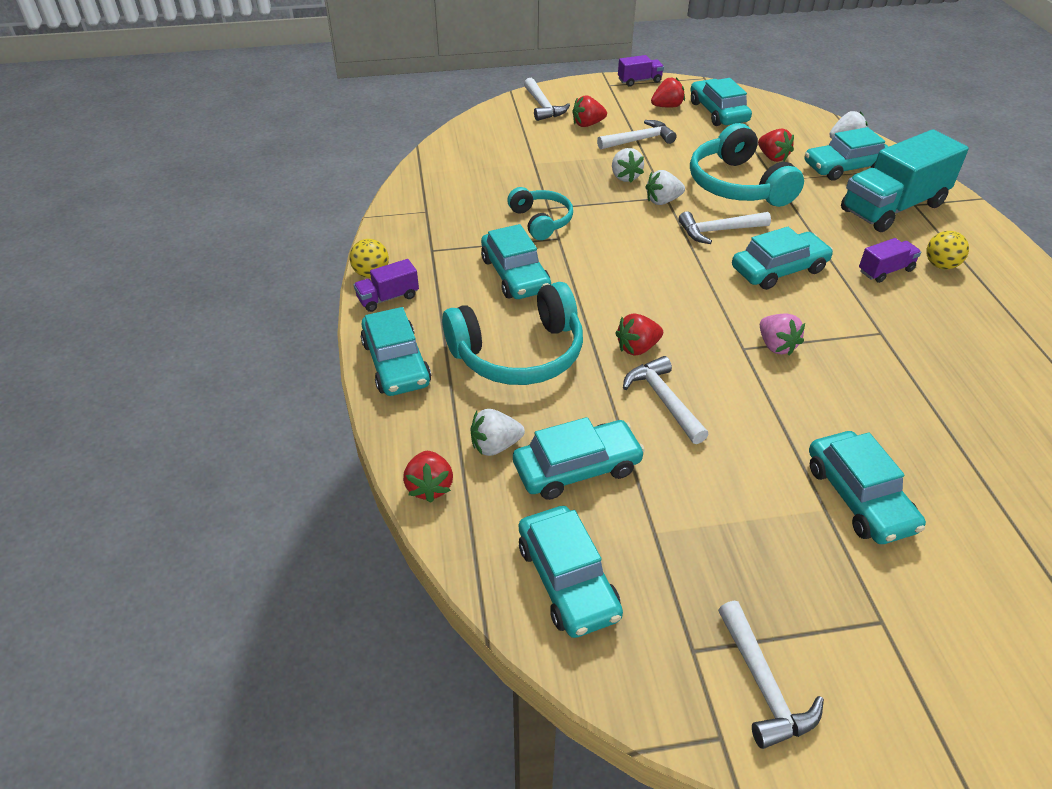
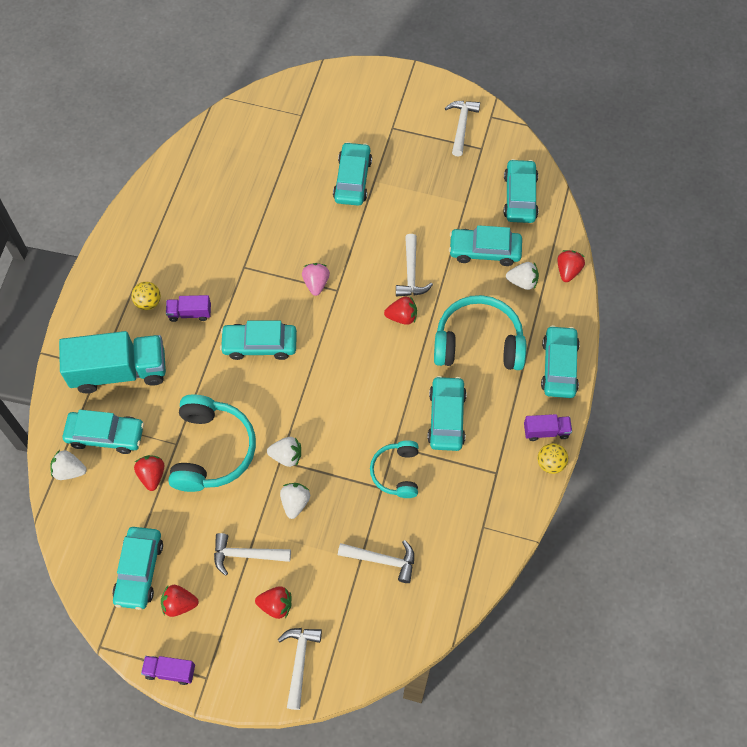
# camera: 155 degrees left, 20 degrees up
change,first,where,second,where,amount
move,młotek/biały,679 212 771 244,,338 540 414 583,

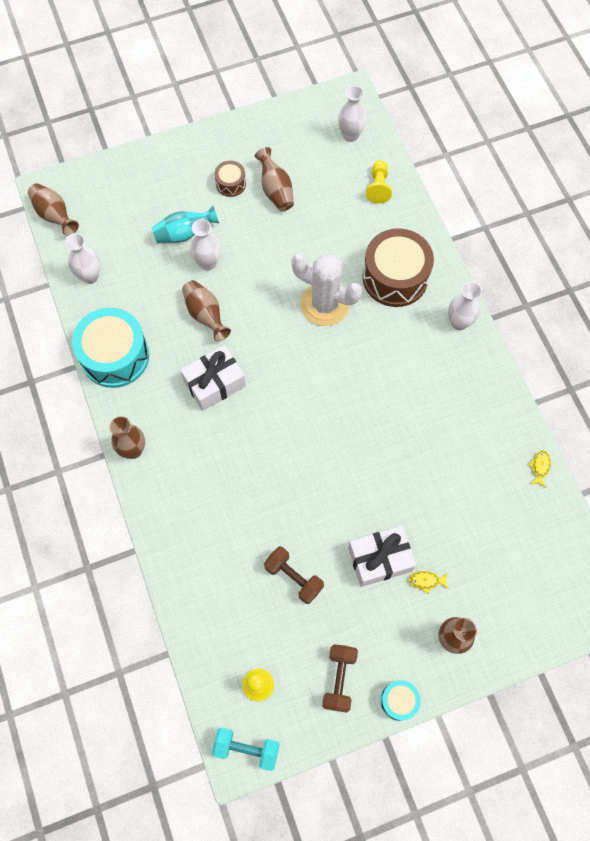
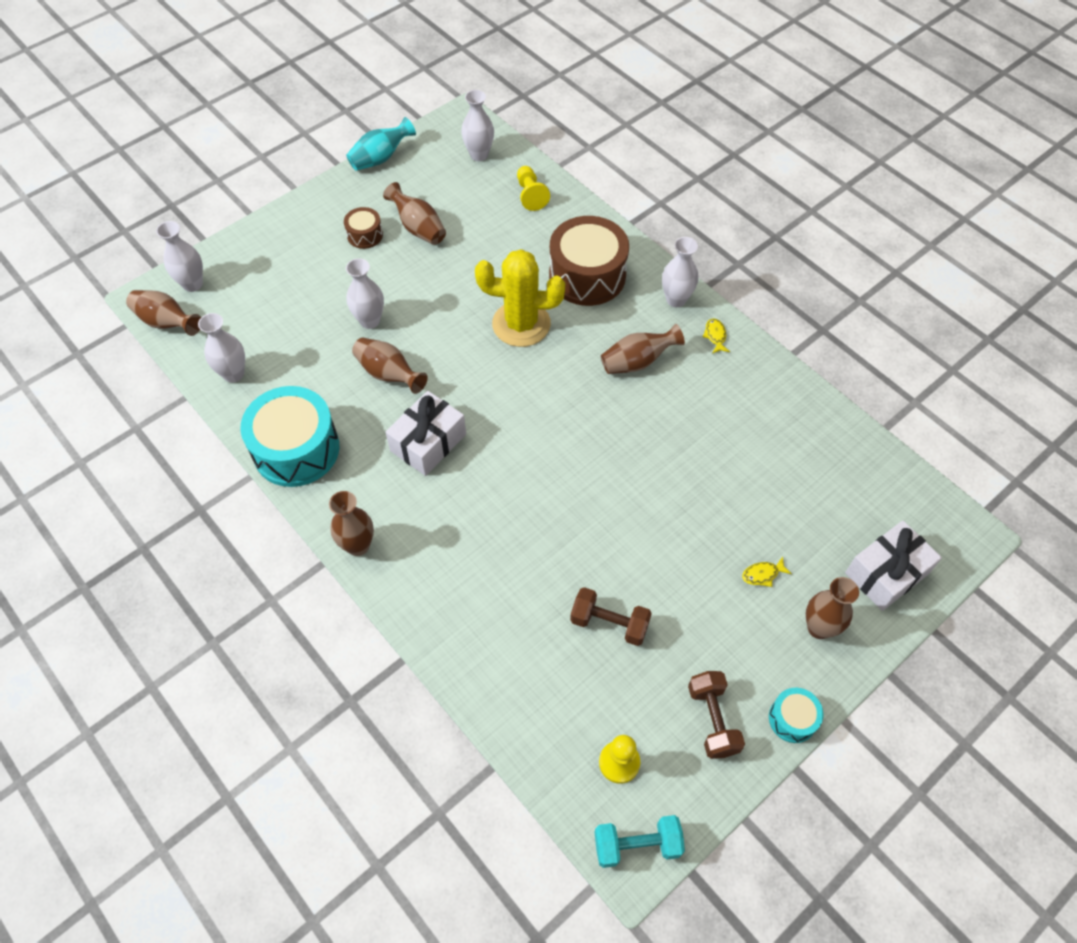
# camera: 20 degrees left, 10 degrees down
change,first,where,second,where,amount
insert,,,wazon/biały,156 221 203 292,
move,wazon/turkusowy,152 206 219 244,,346 117 416 171,
recolor,kaktus/biały,291 253 362 326,kaktus/żółty,475 249 565 347,
insert,,,wazon/brązowy,601 324 685 374,
move,ryba/żółty,528 450 551 488,,703 318 730 354,
move,prezent/biały,348 526 416 587,,845 521 942 611,

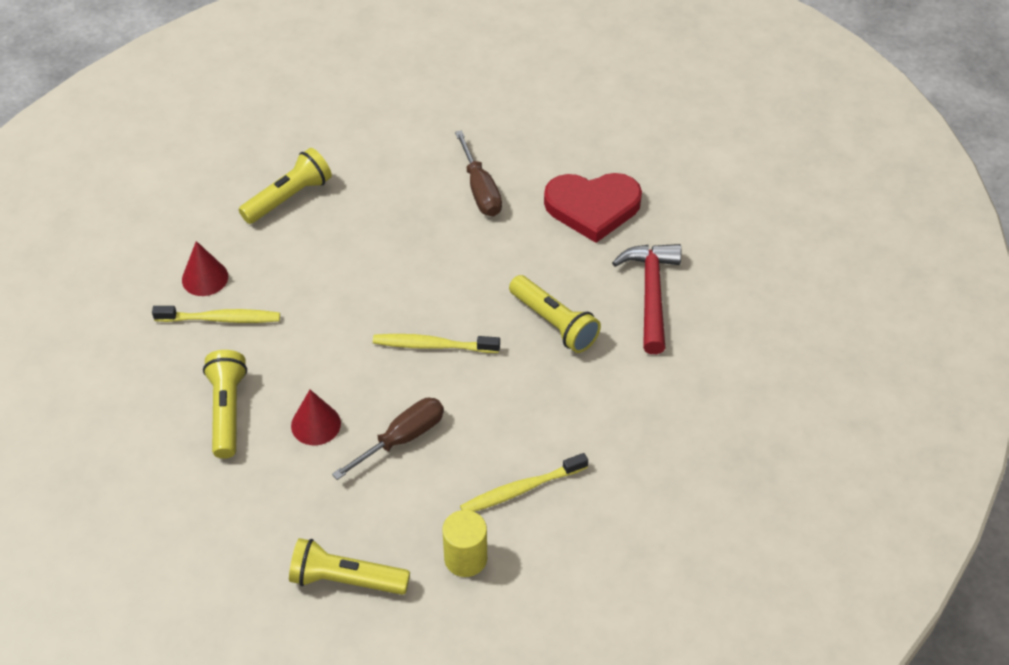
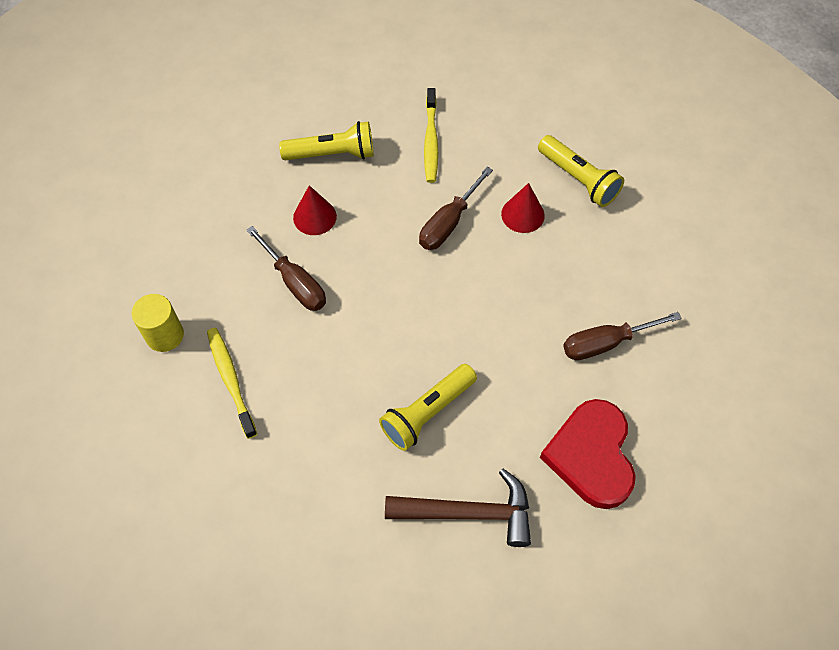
# camera: 90 degrees right, 10 degrees up
change,first,where,second,where,amount
recolor,młotek/czerwony,612 244 681 354,młotek/brązowy,385 469 531 547,
insert,,,śrubokręt/brązowy,419 167 493 250,
move,stożek/czerwony,182 241 228 296,,501 183 545 233,
delete,latarka/żółty,289 538 410 595,,,
delete,szczoteczka do zębów/żółty,373 334 500 353,,,

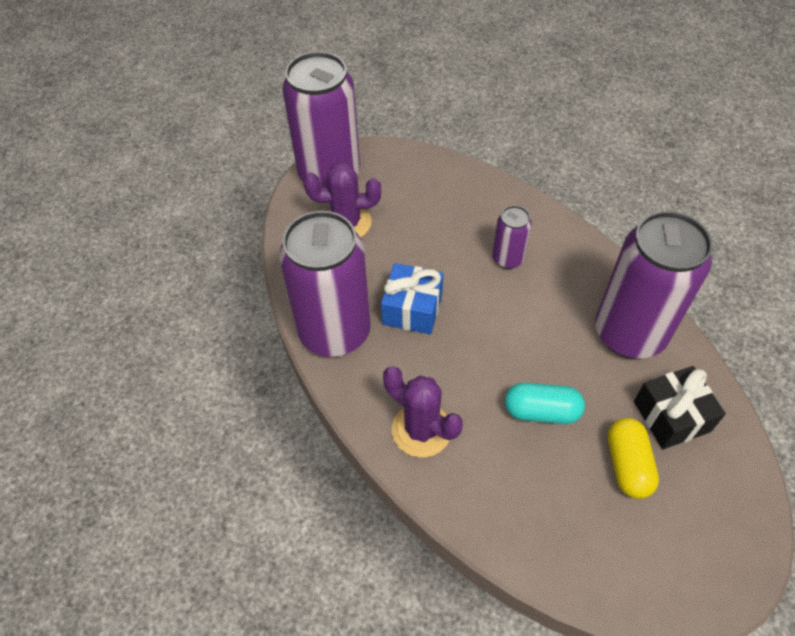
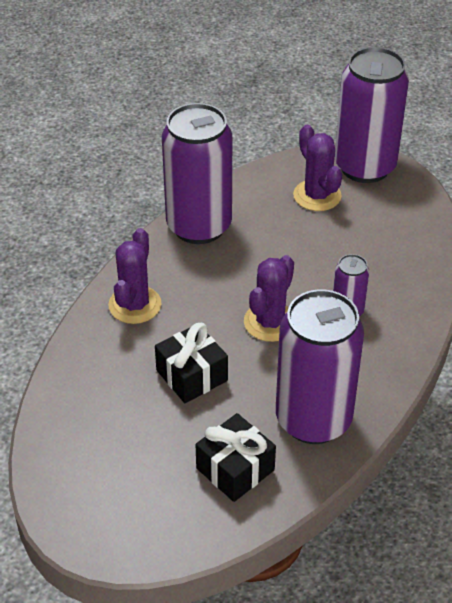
# camera: 65 degrees right, 10 degrees down
change,first,where,second,where,amount
replace,kapsułka/turkusowy,505 383 585 424,prezent/czarny,155 323 228 403,
insert,,,kaktus/fioletowy,244 255 294 342,
delete,prezent/niebieski,381 263 443 335,,,
delete,kapsułka/żółty,608 418 659 499,,,

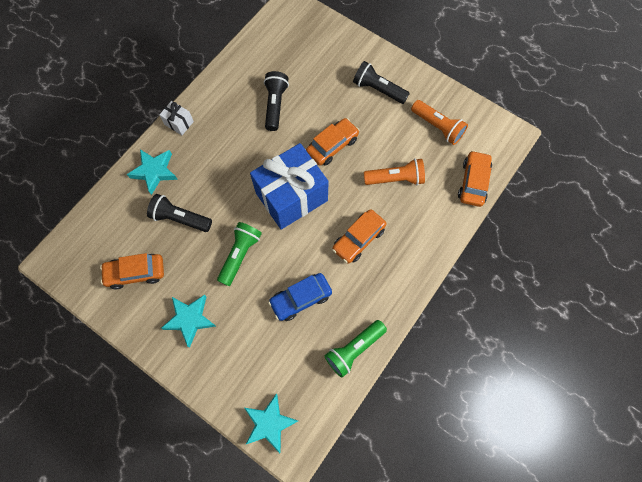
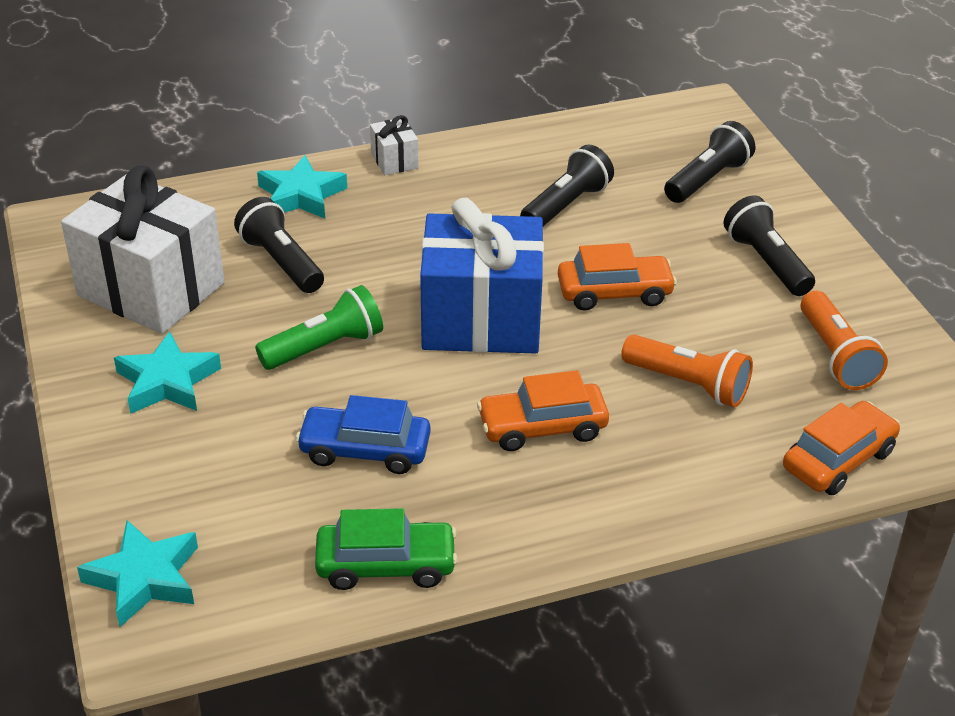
# camera: 35 degrees right, 30 degrees down
change,first,where,second,where,amount
replace,samochód/pomarańczowy,100 253 164 289,prezent/biały,61 165 224 334,
replace,latarka/zielony,325 320 387 378,samochód/zielony,315 508 458 590,
insert,,,latarka/czarny,664 121 755 203,

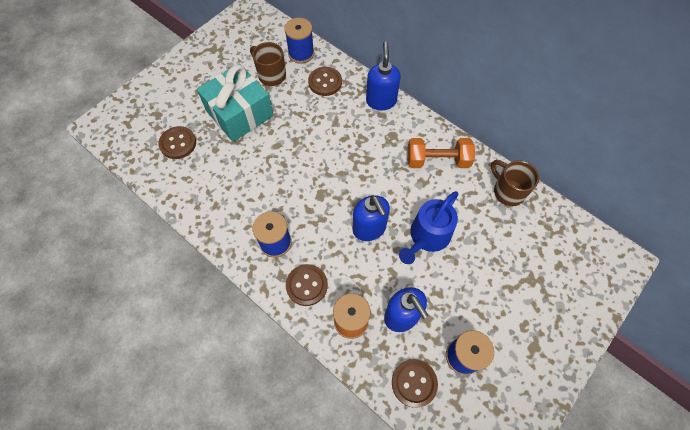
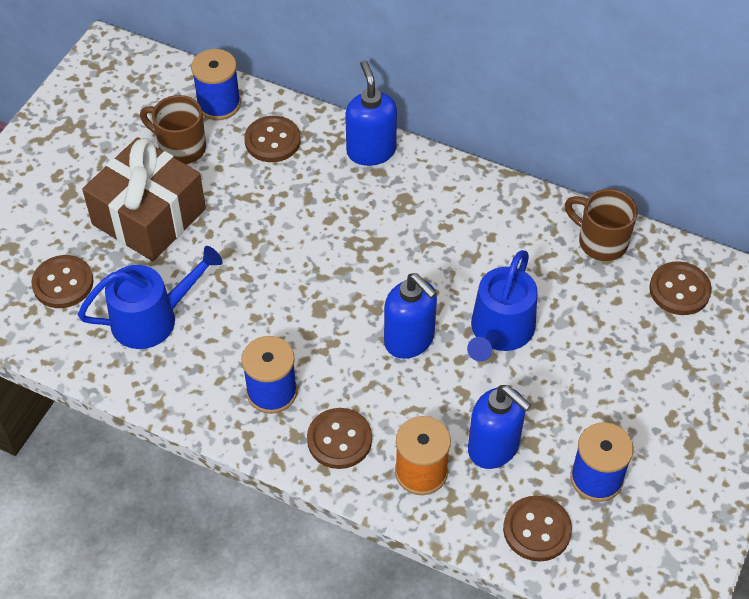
# camera: 15 degrees left, 10 degrees down
change,first,where,second,where,amount
insert,,,konewka/niebieski,78 246 223 349,
recolor,prezent/turkusowy,197 63 274 142,prezent/brązowy,82 137 206 261,
insert,,,guzik/brązowy,649 262 712 315,
delete,hantel/pomarańczowy,407 138 475 168,,,

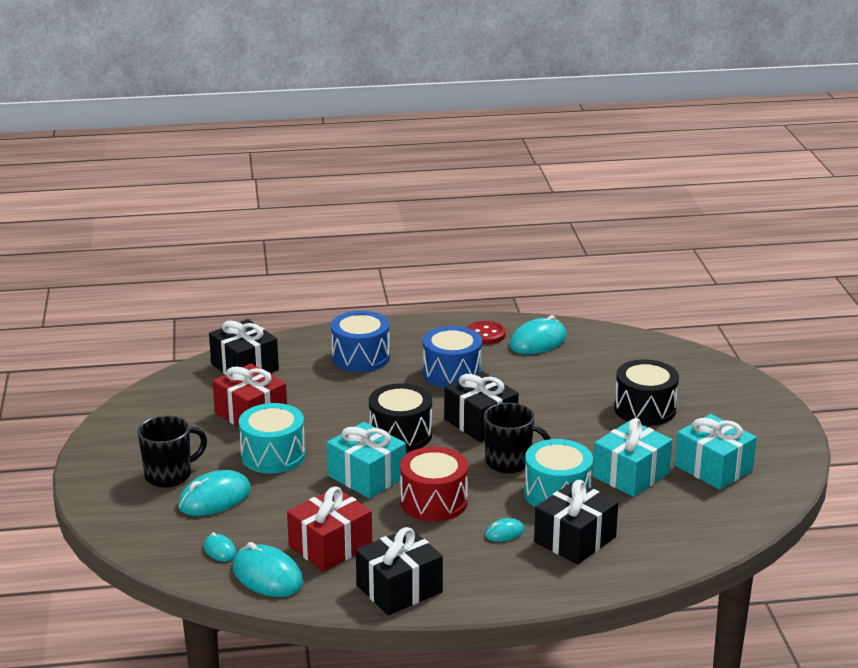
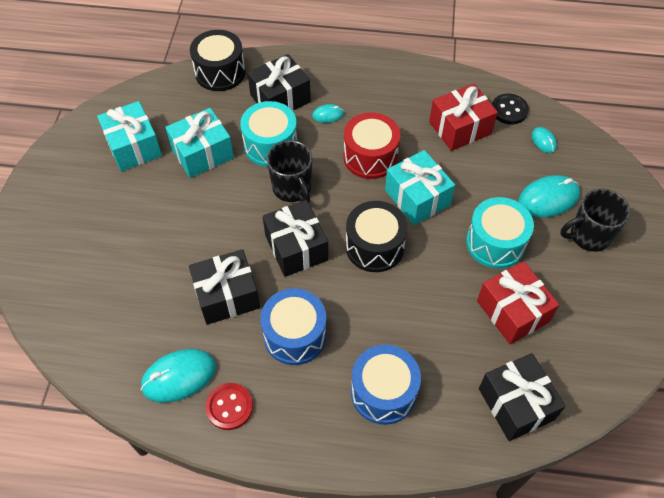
# camera: 165 degrees left, 30 degrees up
change,first,where,second,where,amount
move,prezent/czarny,356 527 443 615,,189 249 260 325,
move,bęben/czarny,614 359 679 426,,190 30 245 91,
rotate,kubek/czarny,484 403 551 473,,267 140 312 203,150 degrees counterclockwise
replace,myszka/turkusowy,233 542 303 597,guzik/czarny,492 94 529 125,

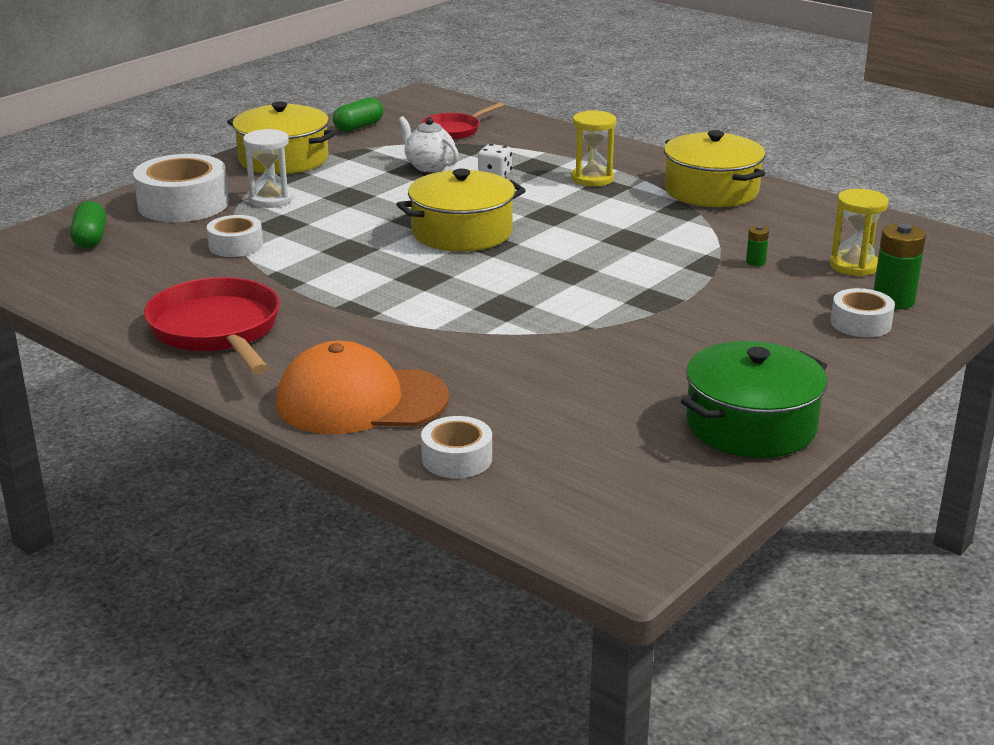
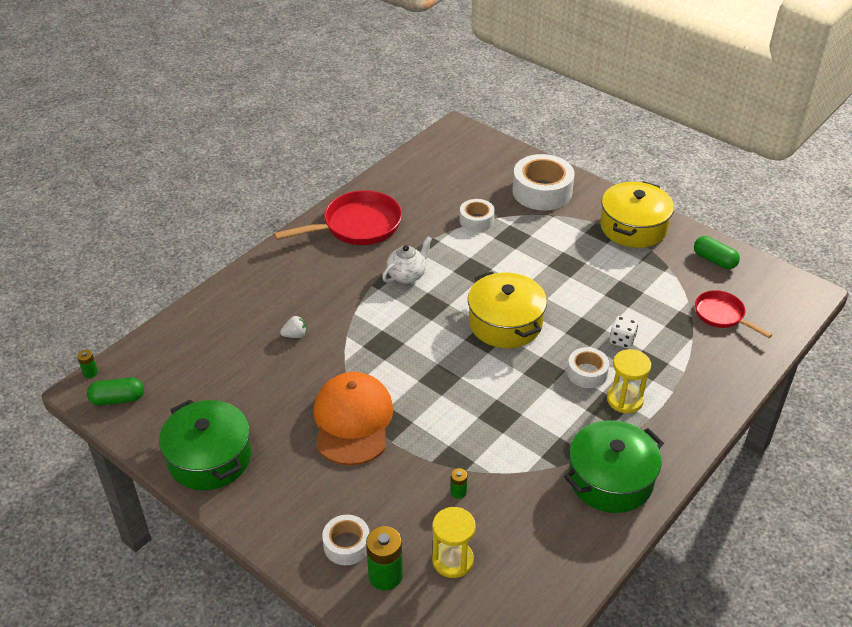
# camera: 90 degrees right, 15 degrees up
change,first,where,second,where,amount
insert,,,bateria/zielony,77 350 98 378,
move,kapsułka/zielony,70 201 106 248,,87 377 144 405,
insert,,,truskawka/biały,280 316 306 338,
move,czapka/pomarańczowy,276 341 449 434,,314 372 393 465,
move,imbryk/biały,398 116 459 172,,382 236 432 284,
recolor,garnek/żółty,664 130 766 207,garnek/zielony,564 420 664 513,
move,taśma klejąca/biały,421 416 492 478,,567 347 609 388,
delete,klepsydra/biały,243 129 293 208,,,

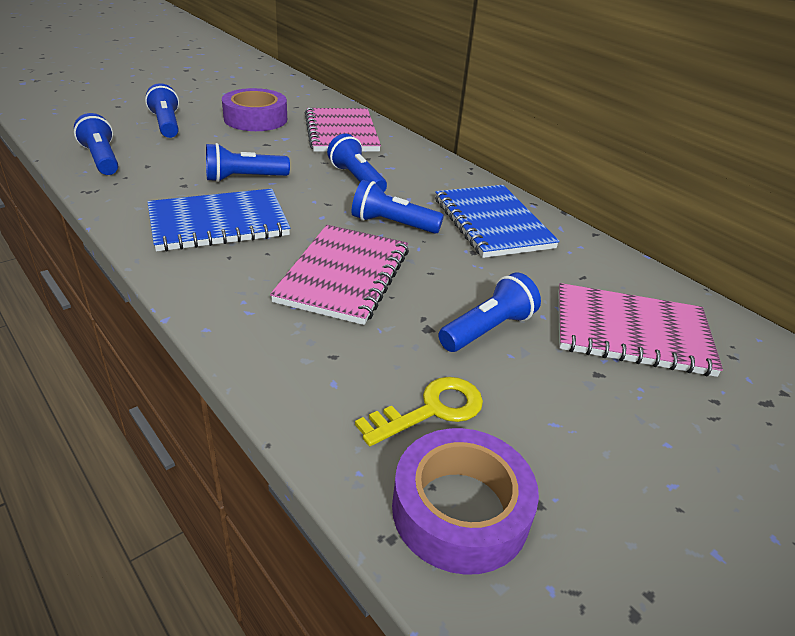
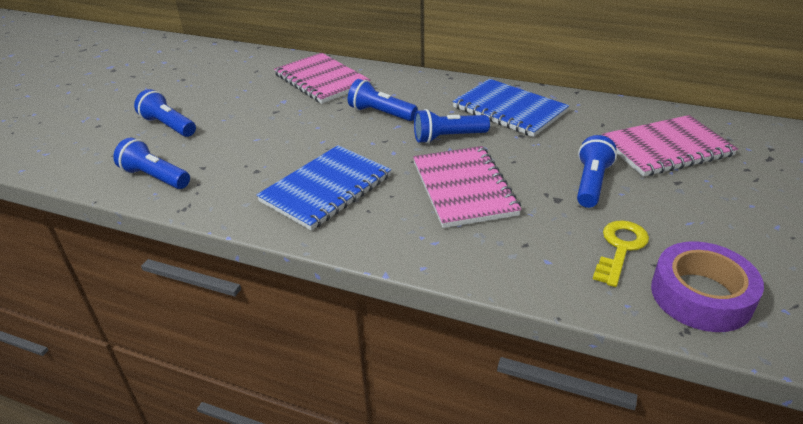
# camera: 25 degrees left, 0 degrees up
change,first,where,second,where,amount
delete,latarka/niebieski,206 143 290 182,,,
delete,taśma klejąca/fioletowy,222 88 287 131,,,

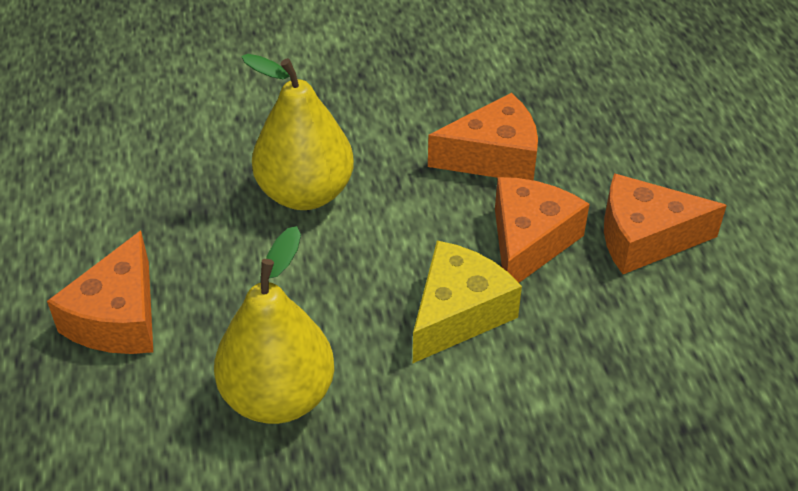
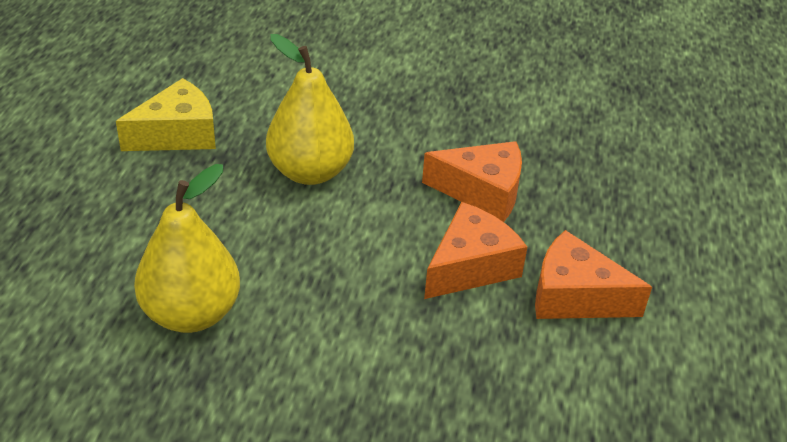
# camera: 20 degrees right, 5 degrees down
change,first,where,second,where,amount
move,ser/żółty,413 241 522 363,,116 78 216 151,
delete,ser/pomarańczowy,47 231 153 354,,,

